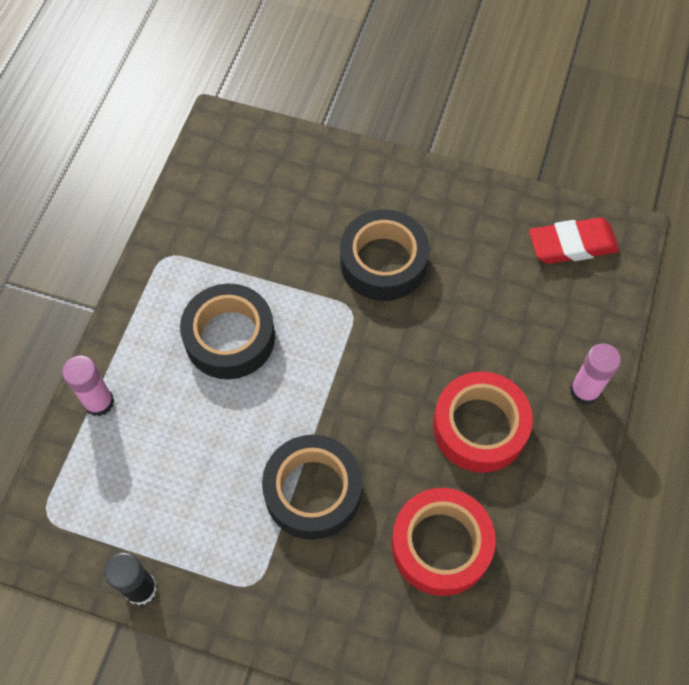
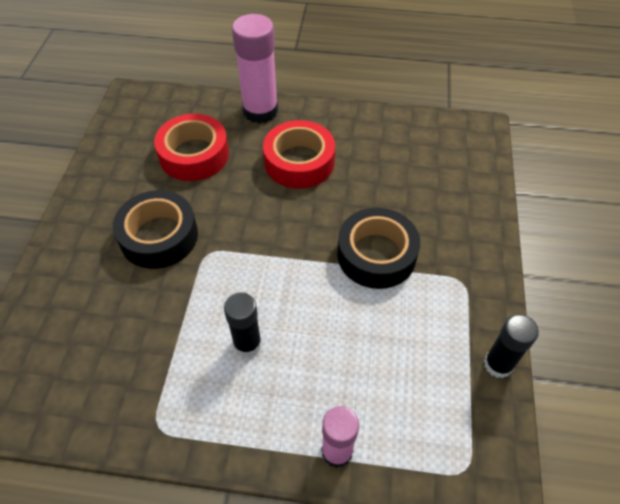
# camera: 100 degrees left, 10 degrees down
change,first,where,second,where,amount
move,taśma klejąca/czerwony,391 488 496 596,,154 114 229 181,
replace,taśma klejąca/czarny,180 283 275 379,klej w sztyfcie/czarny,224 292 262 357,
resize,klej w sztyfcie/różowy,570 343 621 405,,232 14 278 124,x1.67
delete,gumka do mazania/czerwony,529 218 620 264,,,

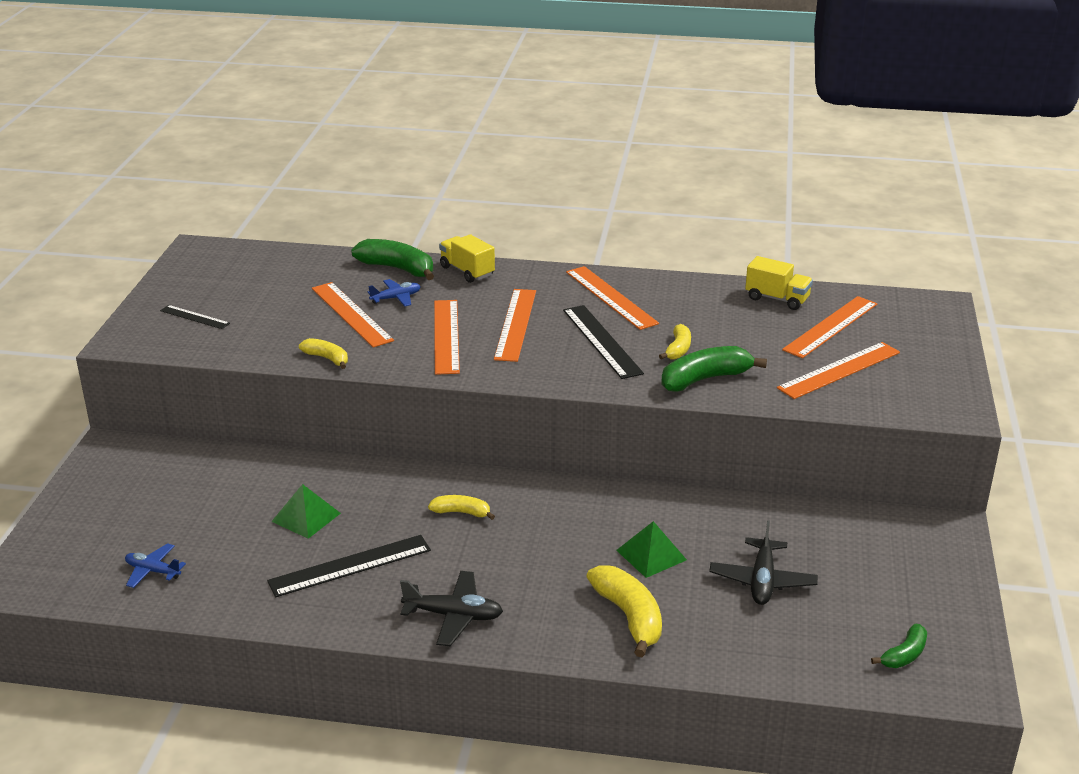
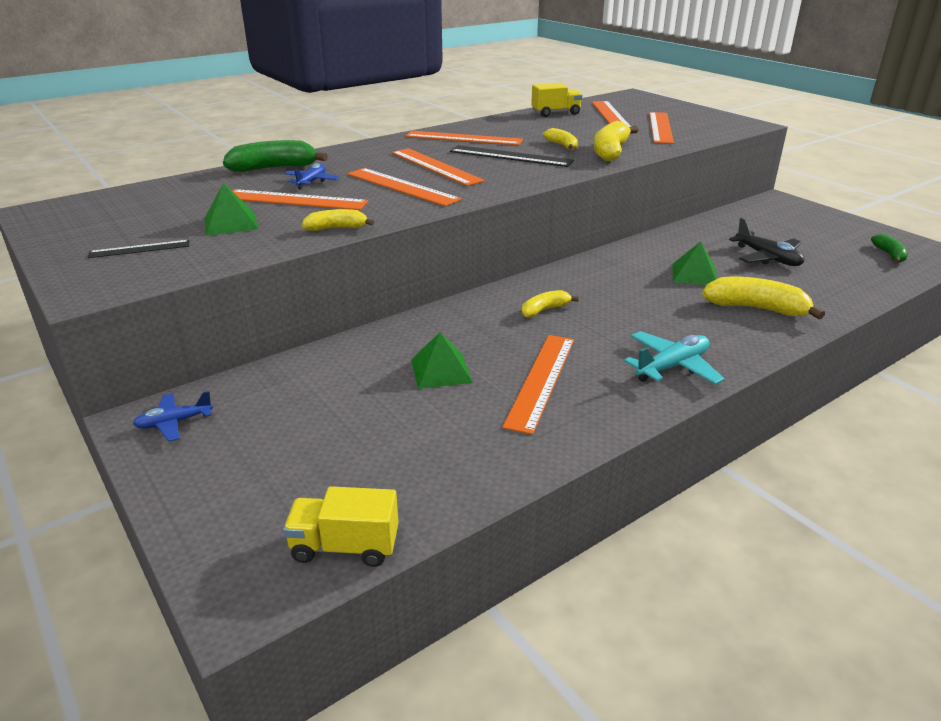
# camera: 45 degrees left, 0 degrees up
change,first,where,second,where,amount
move,samolot/niebieski,125 543 186 588,,133 391 213 442,
insert,,,piramida/zielony,205 183 258 236,
move,ciężarówka/żółty,439 234 495 283,,283 486 399 567,
recolor,linijka/czarny,267 535 431 597,linijka/pomarańczowy,503 335 574 435,
recolor,banan/zielony,661 346 767 392,banan/żółty,594 121 638 161,
recolor,samolot/czarny,400 571 503 646,samolot/turkusowy,624 331 725 385,

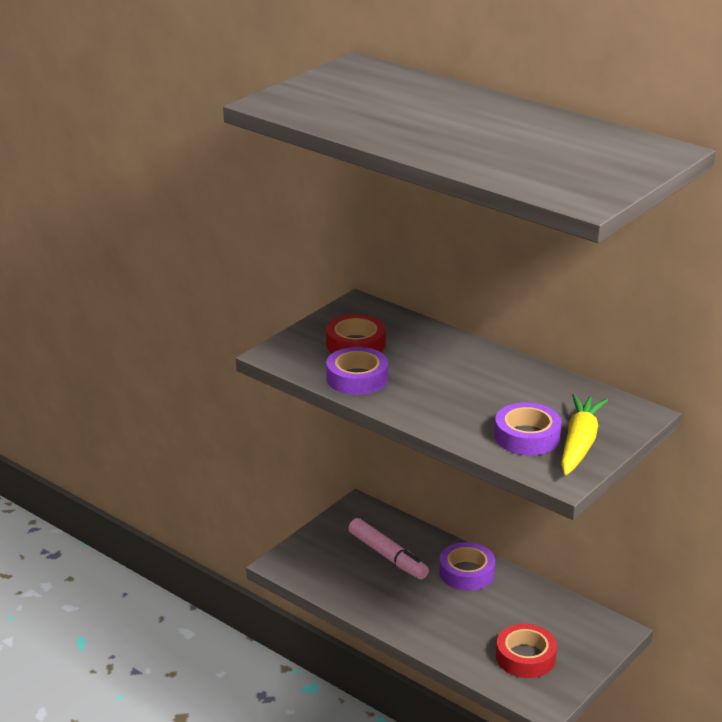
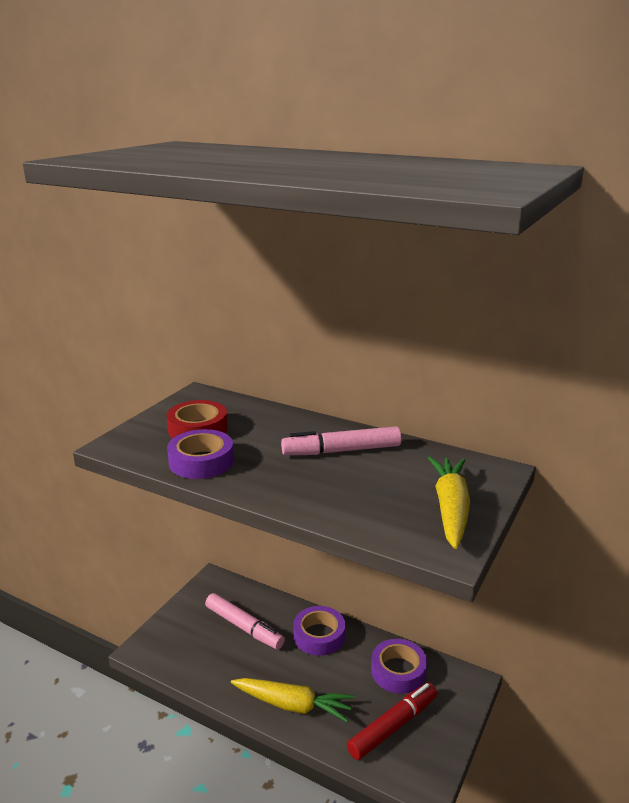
# camera: 10 degrees left, 5 degrees down
change,first,where,second,where,amount
insert,,,marchewka/żółty,231 678 355 723,
insert,,,flamaster/różowy,281 426 401 455,
replace,taśma klejąca/czerwony,496 624 557 678,flamaster/czerwony,347 682 437 760,
move,taśma klejąca/fioletowy,494 403 562 455,,371 639 427 694,

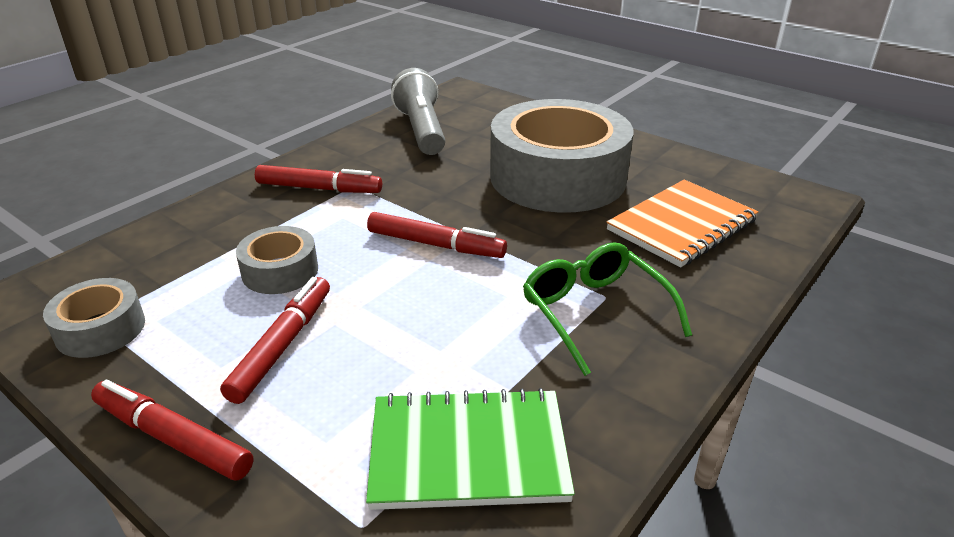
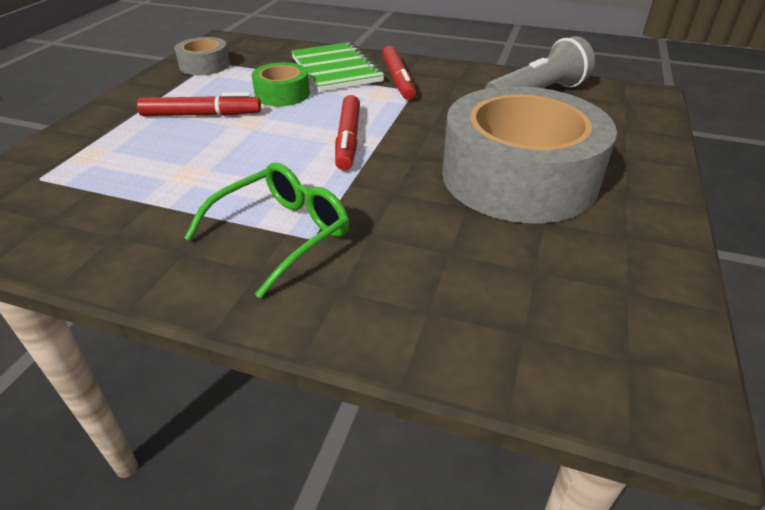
# camera: 70 degrees right, 5 degrees up
change,first,where,second,where,amount
recolor,taśma klejąca/szary,236 226 318 294,taśma klejąca/zielony,251 62 310 106,
move,zeszyt/zielony,366 388 575 510,,291 42 384 92,
delete,flamaster/czerwony,91 380 253 481,,,
delete,zeszyt/pomarańczowy,606 180 758 267,,,

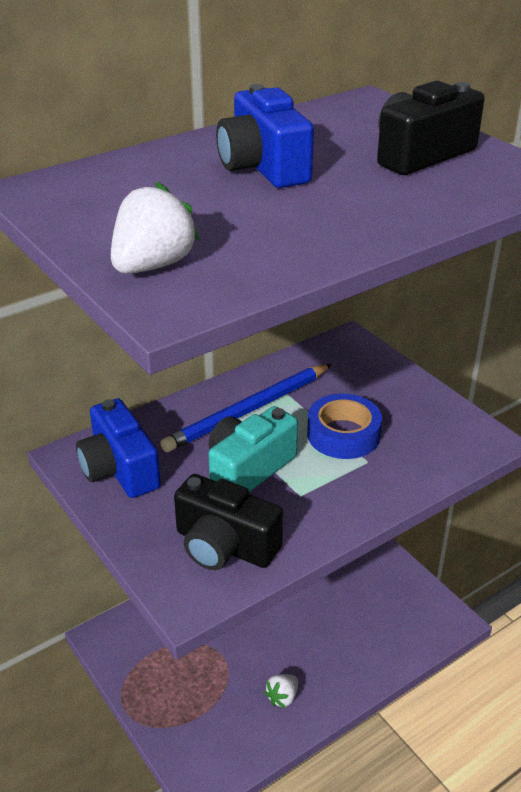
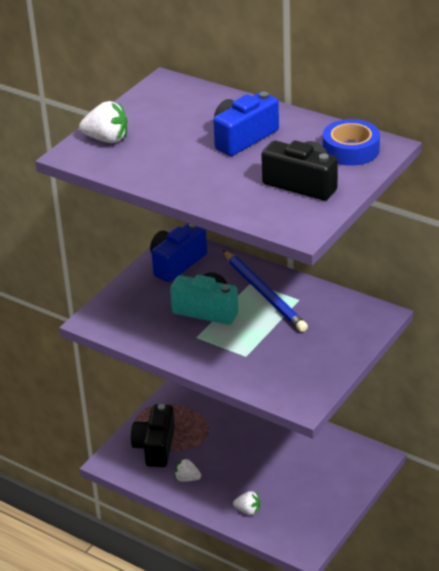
# camera: 70 degrees right, 0 degrees up
change,first,where,second,where,amount
move,aparat fotograficzny/czarny,174 474 283 570,,131 404 175 467,
rotate,ołówek/niebieski,160 364 332 452,,223 250 308 332,150 degrees counterclockwise
insert,,,truskawka/biały,233 491 260 515,
move,taśma klejąca/niebieski,307 394 382 459,,323 119 380 166,

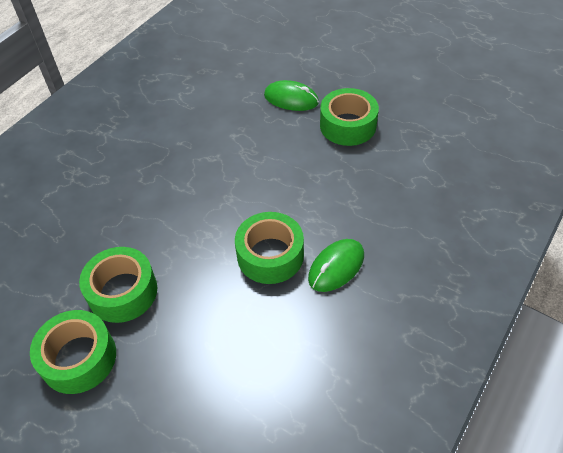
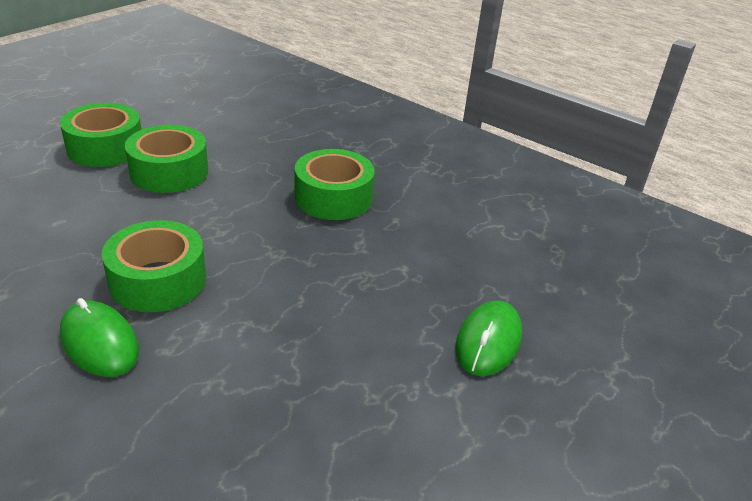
# camera: 90 degrees right, 15 degrees down
change,first,where,second,where,amount
move,taśma klejąca/zielony,320 88 379 146,,295 149 375 220,

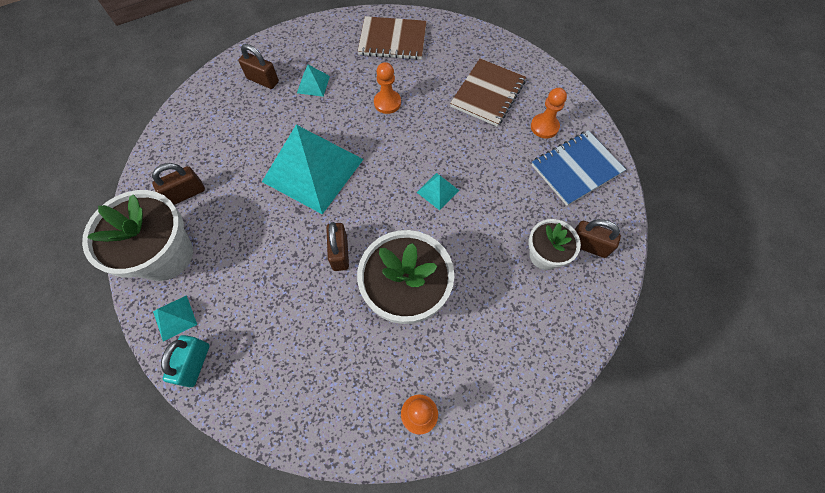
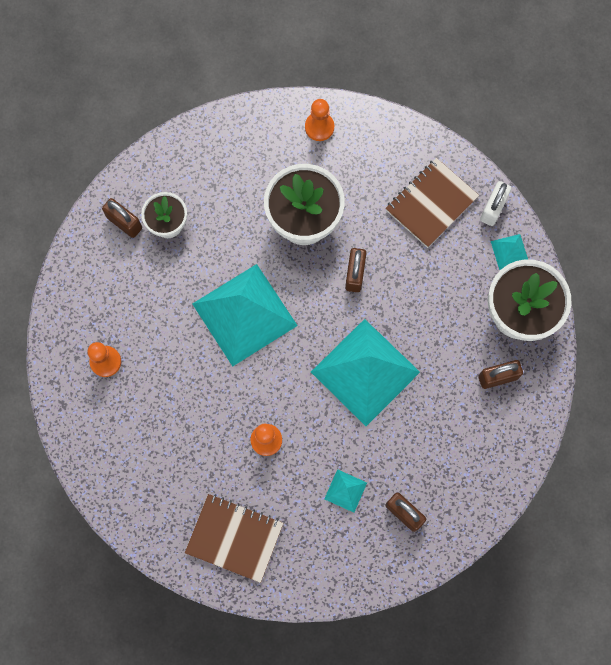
# camera: 165 degrees left, 10 degrees up
change,first,where,second,where,amount
resize,piramida/turkusowy,417 173 460 210,,192 264 298 366,x2.43
move,zeszyt/brązowy,450 58 526 126,,385 158 479 248,
recolor,kłódka/turkusowy,161 335 210 387,kłódka/biały,480 181 511 226,
delete,zeszyt/niebieski,531 130 626 206,,,

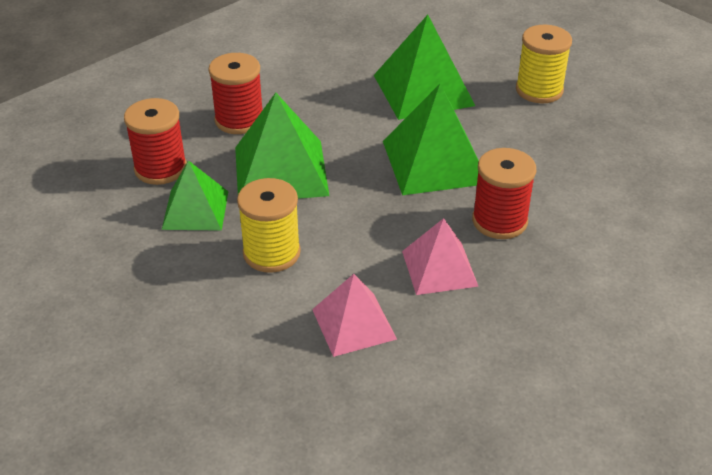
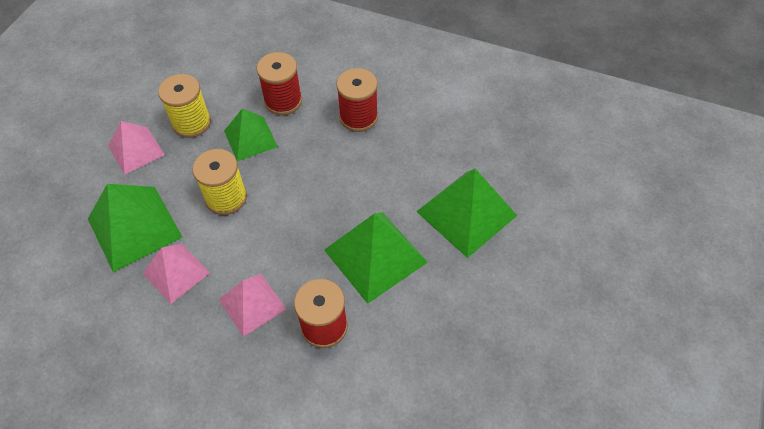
# camera: 65 degrees right, 15 degrees up
change,first,where,second,where,amount
move,piramida/zielony,235 93 329 199,,88 184 182 272,
insert,,,piramida/różowy,108 121 165 175,
move,szpulka/żółty,516 25 572 103,,158 74 211 138,

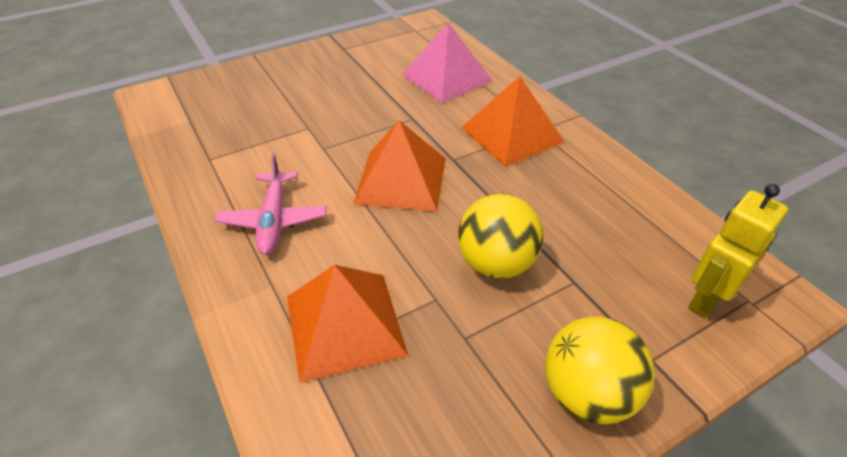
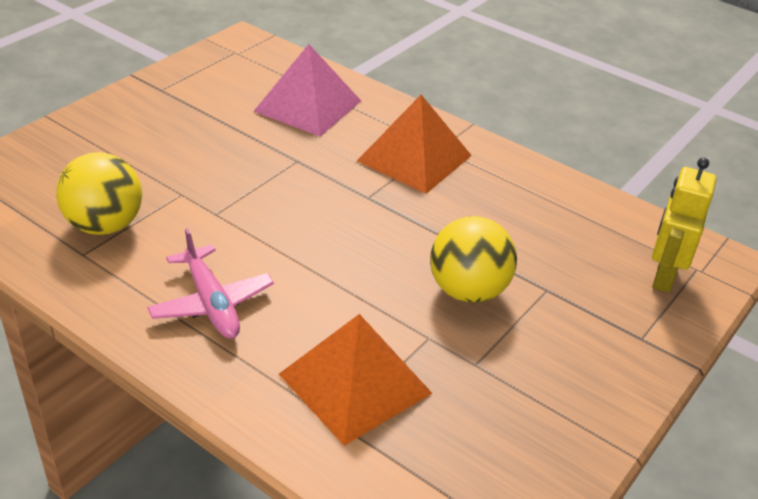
# camera: 25 degrees left, 5 degrees down
change,first,where,second,where,amount
move,piłka/żółty,545 316 655 424,,56 152 142 235,
delete,piramida/pomarańczowy,353 120 446 212,,,

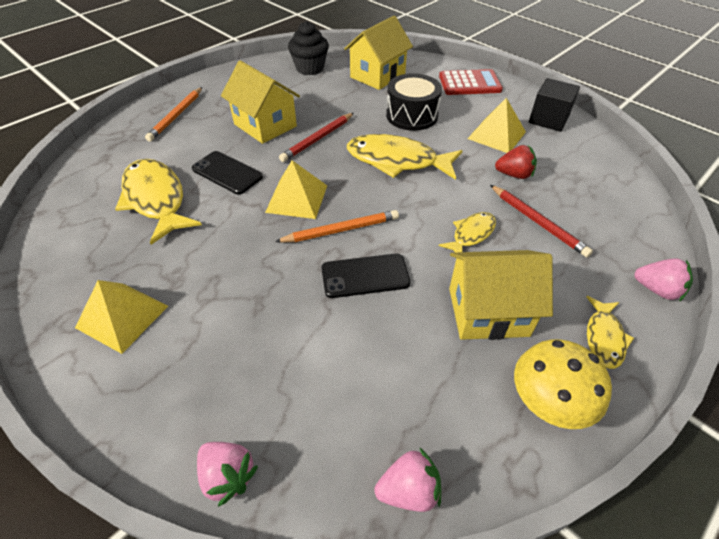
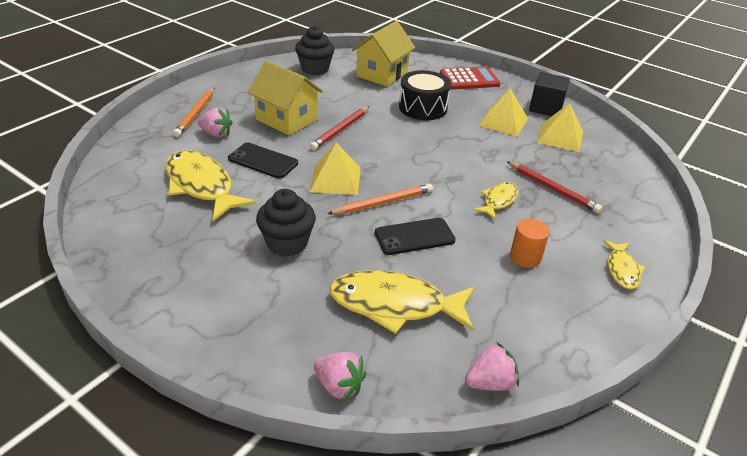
# camera: 10 degrees left, 10 degrees down
change,first,where,second,where,amount
move,truskawka/różowy,634 258 693 302,,198 107 233 137,
insert,,,muffinka/czarny,256 189 316 257,
move,ryba/żółty,347 134 463 180,,329 270 474 334,
replace,domek/żółty,449 250 553 340,walec/pomarańczowy,510 219 550 268,
move,piramida/żółty,75 280 168 354,,537 103 583 152,
delete,truskawka/czerwony,495 145 537 179,,,
delete,grzyb/żółty,514 339 612 429,,,

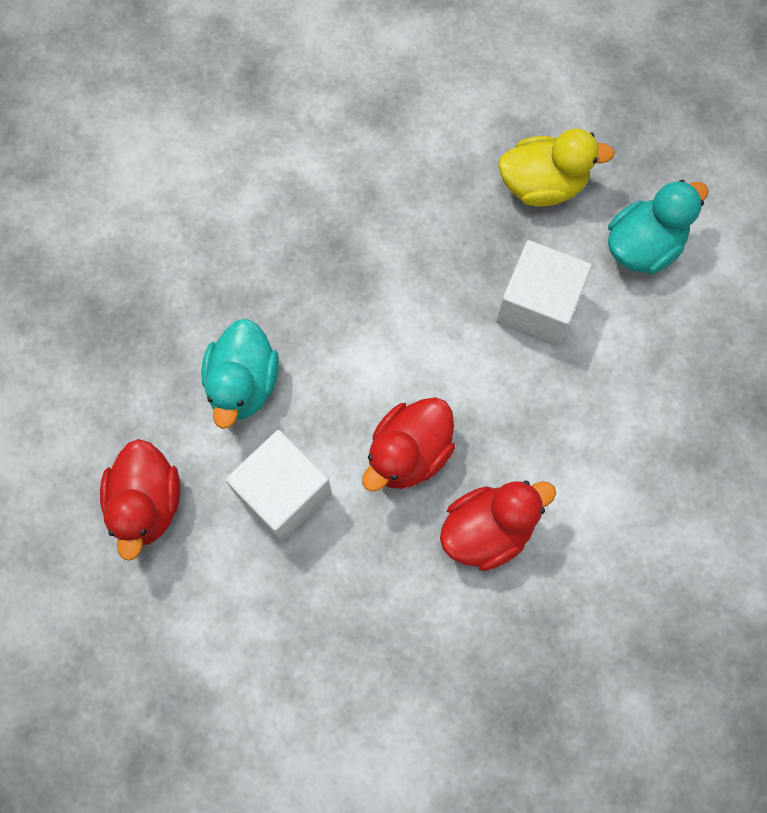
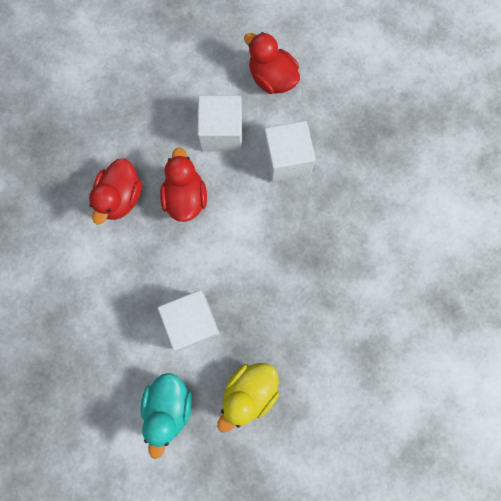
# camera: 135 degrees right, 5 degrees up
change,first,where,second,where,amount
replace,kaczka/turkusowy,201 318 279 429,sześcian/biały,263 121 316 182,

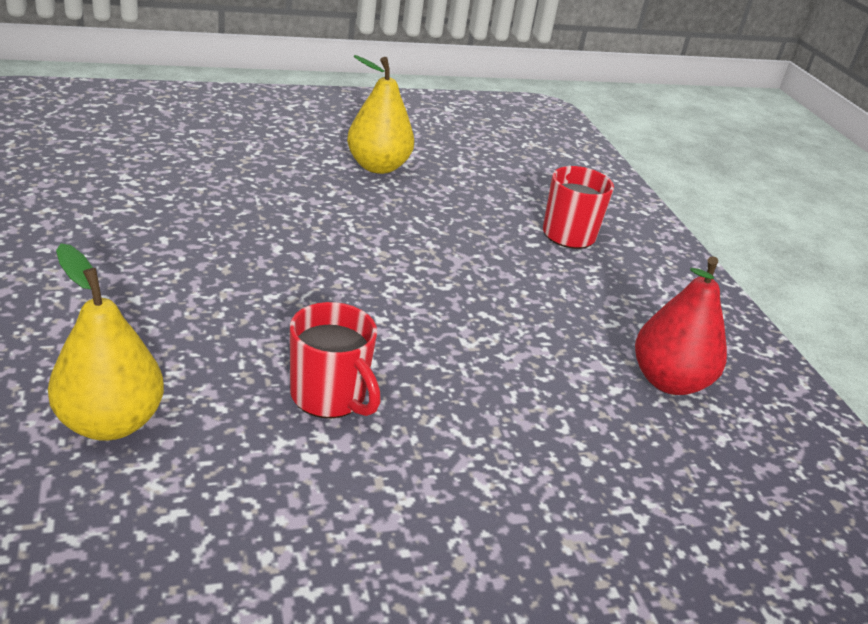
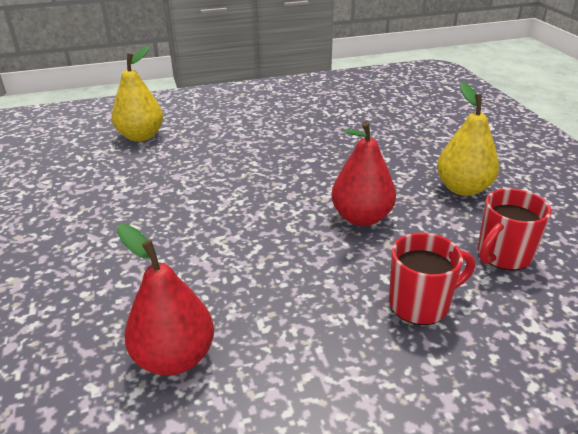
# camera: 95 degrees right, 0 degrees up
change,first,where,second,where,amount
insert,,,gruszka/czerwony,331 121 396 226,
move,kubek/czerwony,290 302 381 418,,478 188 552 270,

